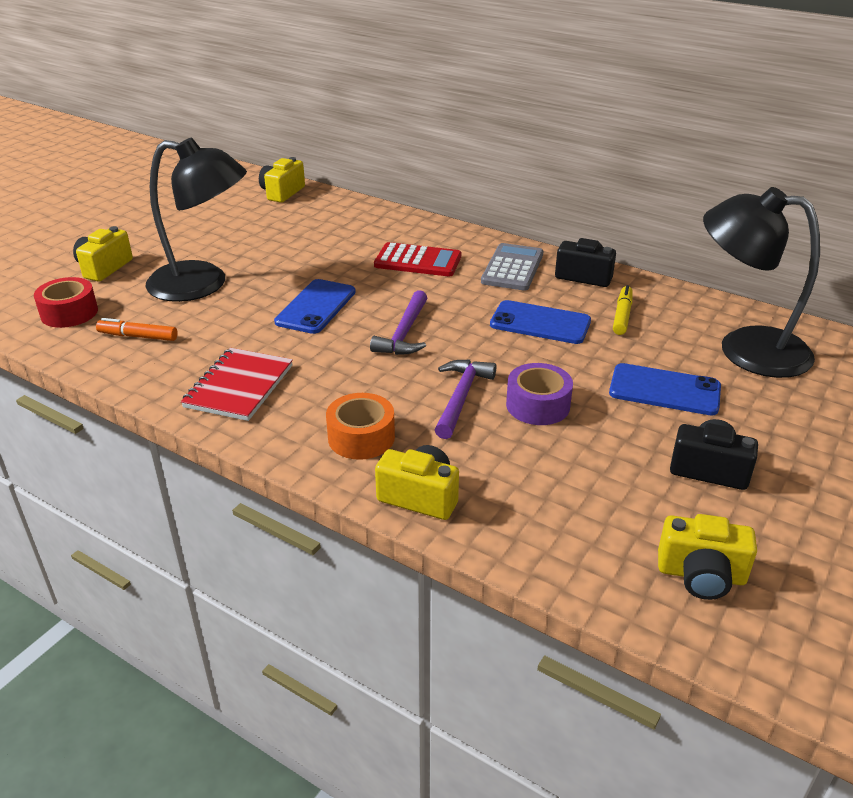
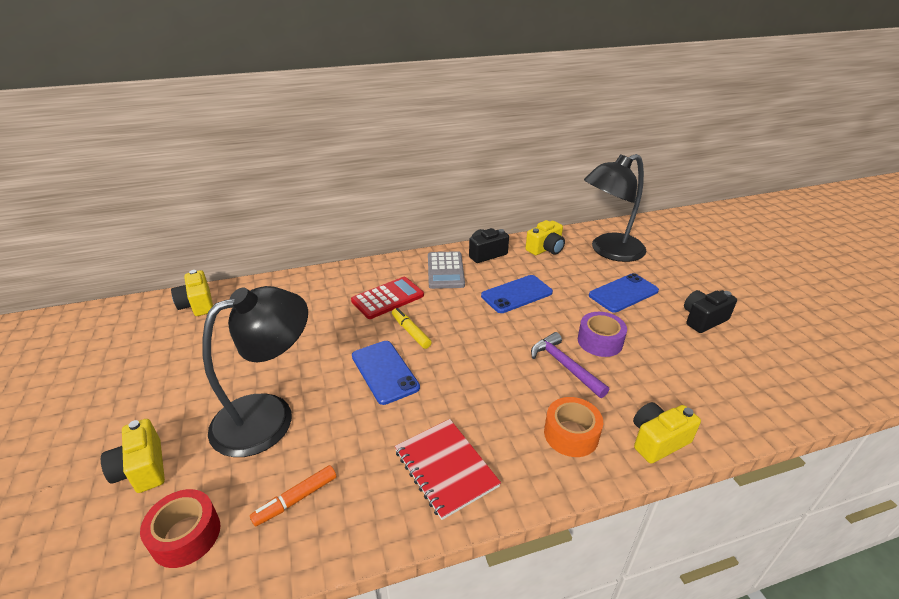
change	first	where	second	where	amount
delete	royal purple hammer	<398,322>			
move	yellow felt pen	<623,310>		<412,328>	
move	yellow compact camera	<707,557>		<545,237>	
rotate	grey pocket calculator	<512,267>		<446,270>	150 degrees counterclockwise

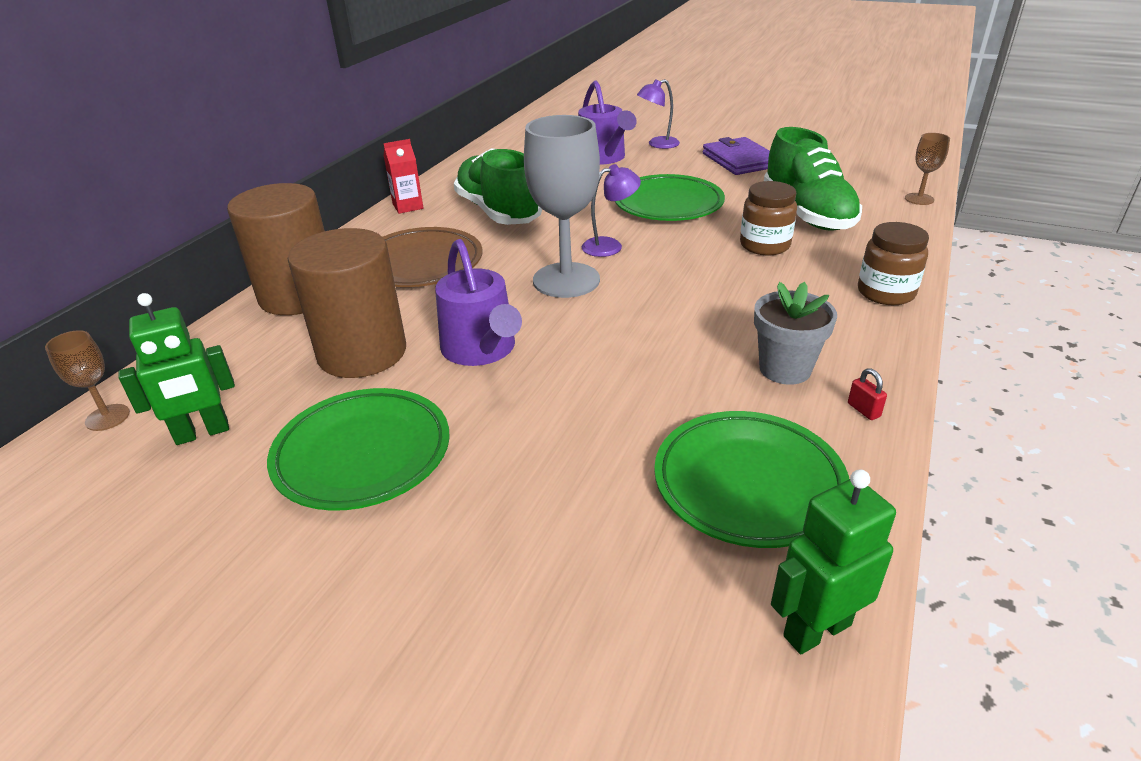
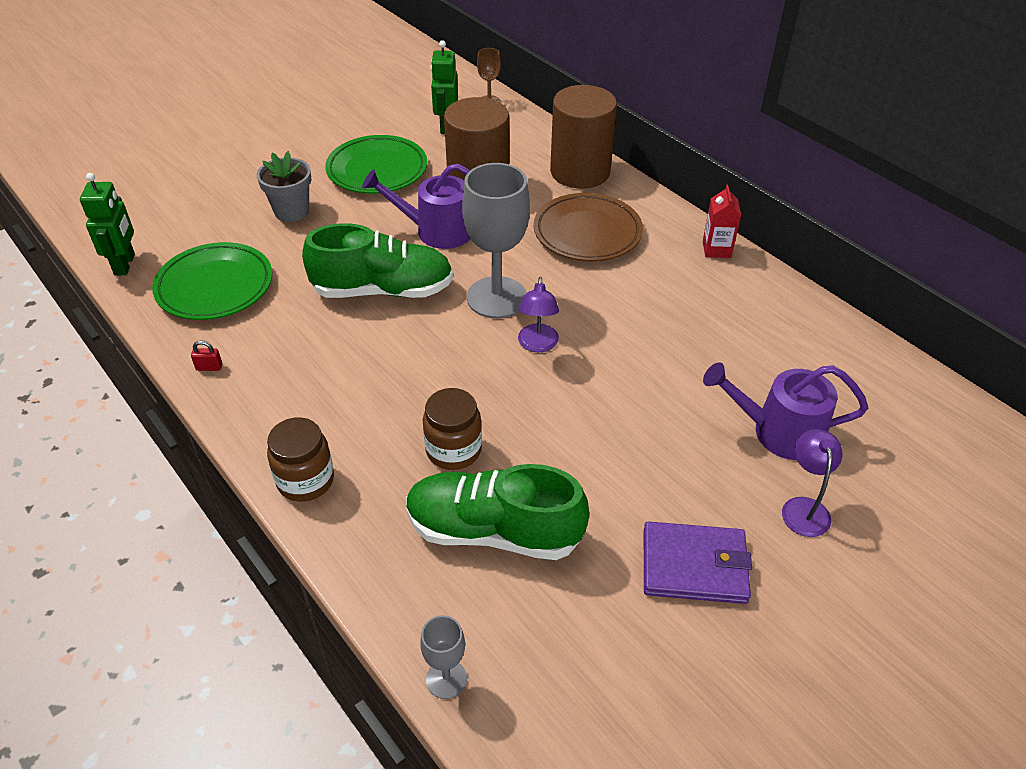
change	first	where	second	where	amount
delete	leaf-green dinner plate	<670,197>			
move	leaf-green sneaker	<498,186>		<377,260>	
move	grey plant pot	<795,333>		<284,186>	
recolor	russet goblet	<927,169>	grey goblet	<443,657>	

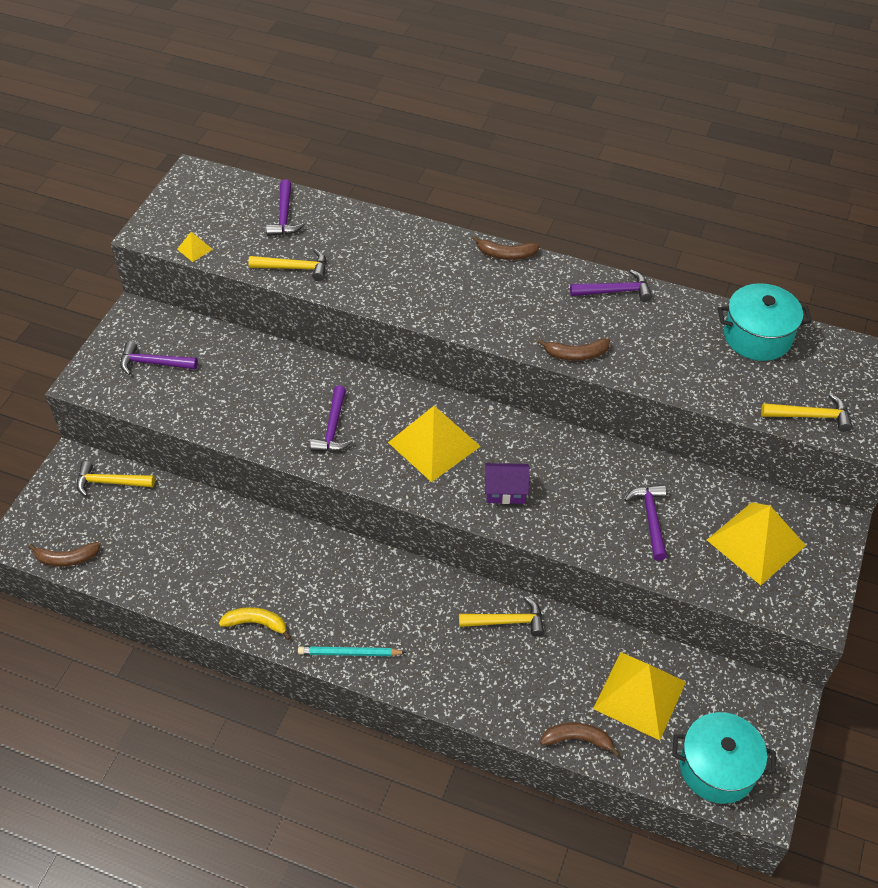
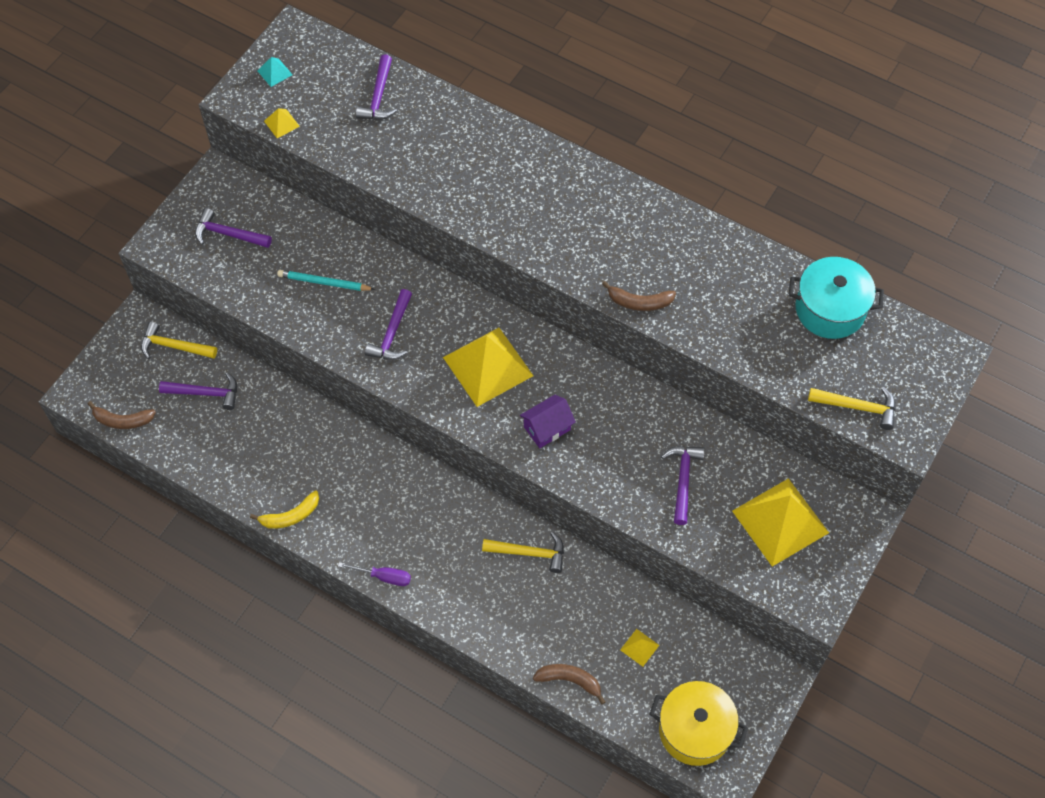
change	first	where	second	where	amount
delete	yellow hammer	<287,265>			
delete	russet banana	<506,247>			
insert			aqua pyramid	<274,72>	
insert			royal purple flat screwdriver	<374,574>	
move	aqua pencil	<352,651>		<326,280>	
move	royal purple hammer	<611,286>		<198,391>	
recolor	aqua stockpot	<724,758>	yellow stockpot	<698,723>	
rotate	yellow banana	<255,623>		<284,509>	135 degrees clockwise
rotate	royal purple cottage	<507,483>		<548,421>	45 degrees counterclockwise
resize	yellow pyramid	<639,696>		<639,648>	x0.41

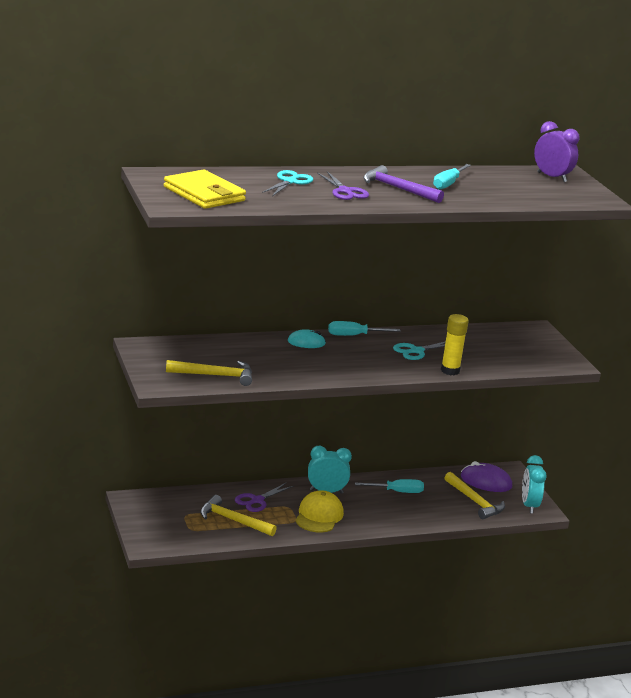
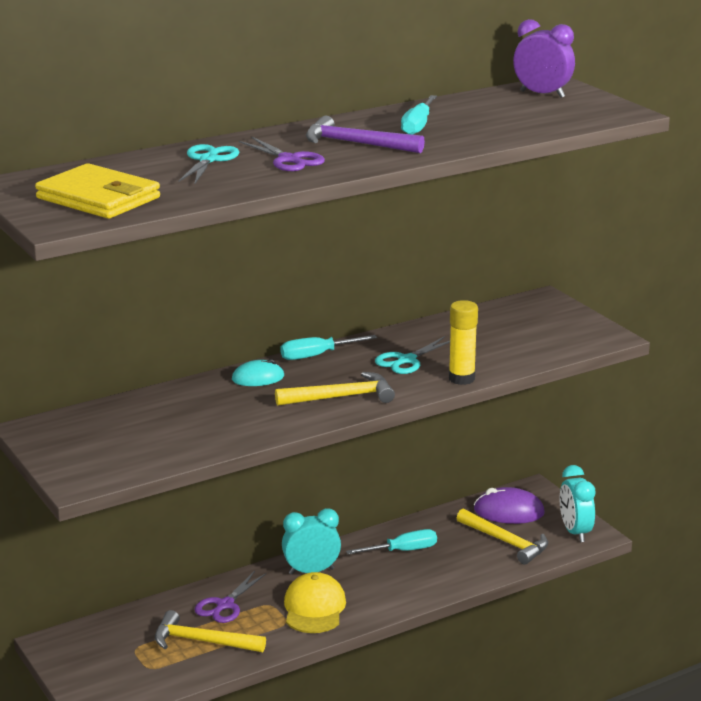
change	first	where	second	where	amount
move	yellow hammer	<209,373>		<335,389>	

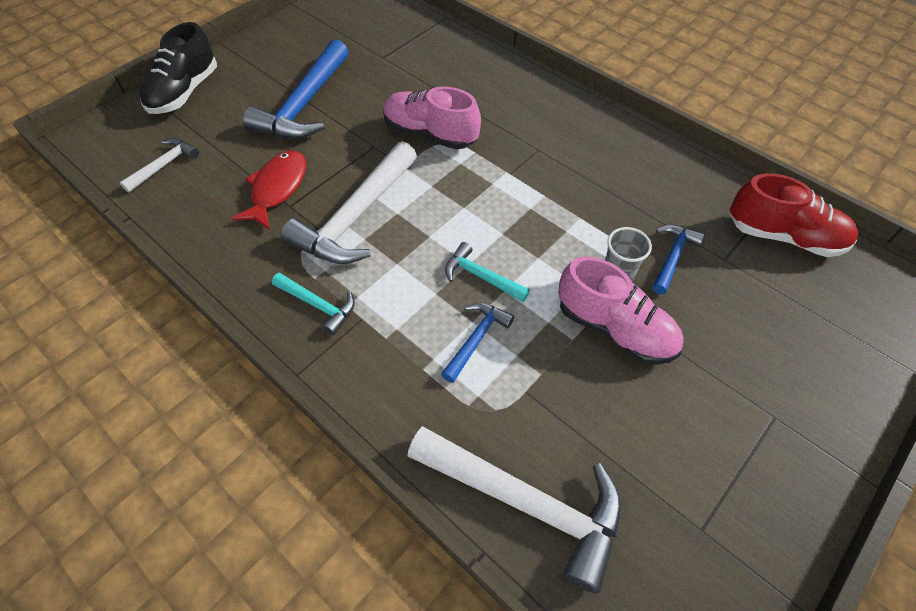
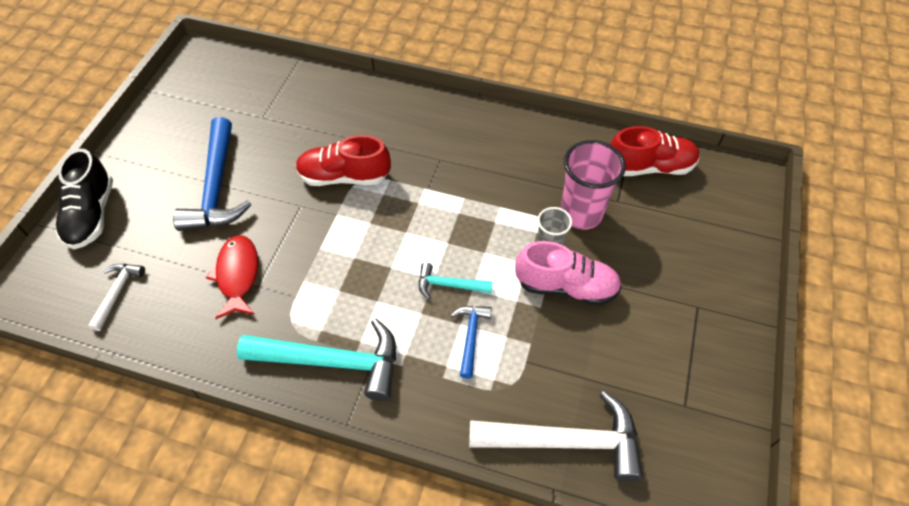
change	first	where	second	where	amount
delete	snow-white hammer	<348,202>			
replace	royal blue hammer	<679,259>	pink tumbler	<593,185>	
recolor	pink sneaker	<432,117>	scarlet sneaker	<343,160>	
resize	aqua hammer	<313,304>		<316,359>	x1.98

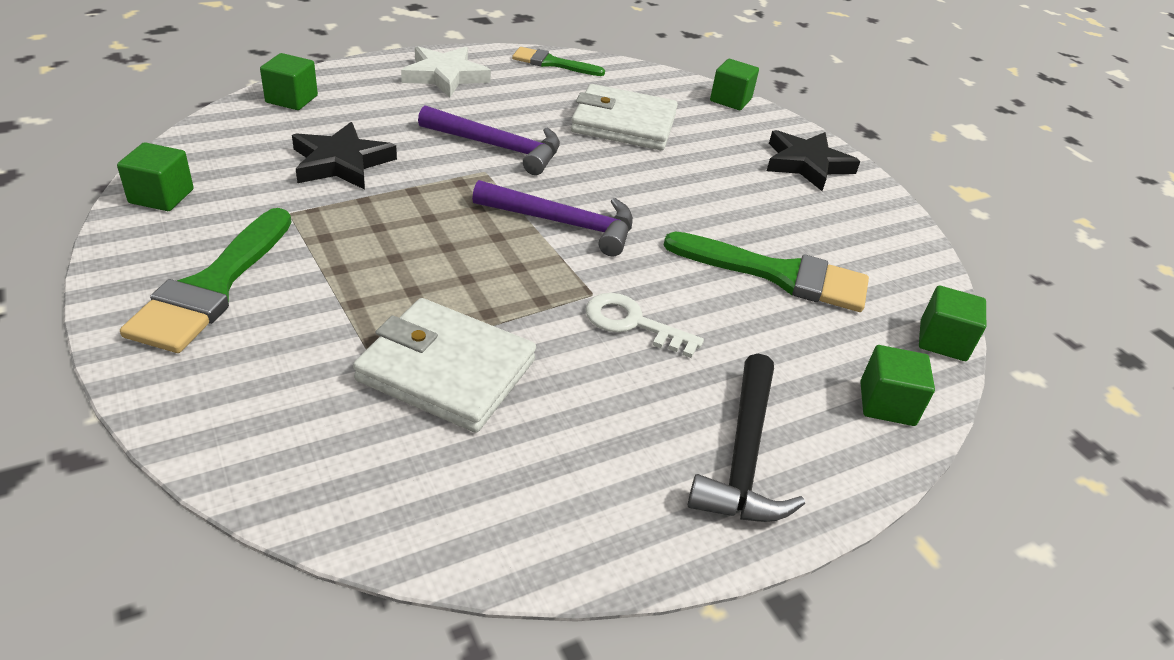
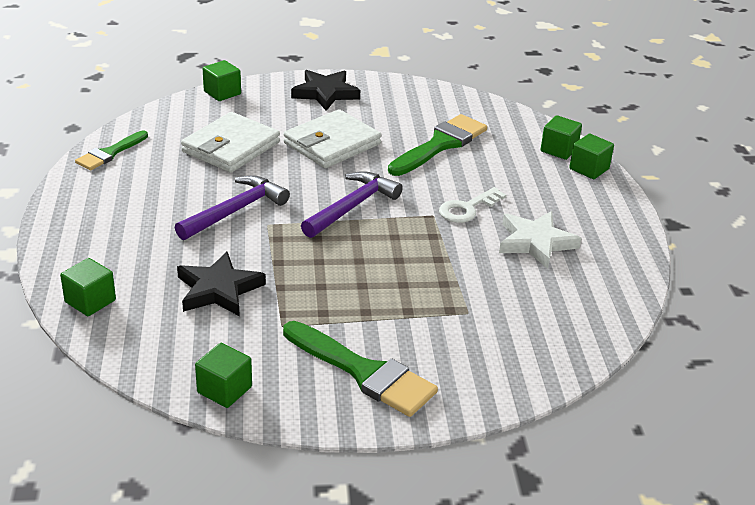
change	first	where	second	where	amount
delete	black hammer	<746,437>			
move	snow-white wallet	<444,365>		<332,138>	
move	snow-white five-pointed star	<446,72>		<540,240>	
move	leaf-green cube	<952,323>		<591,156>	

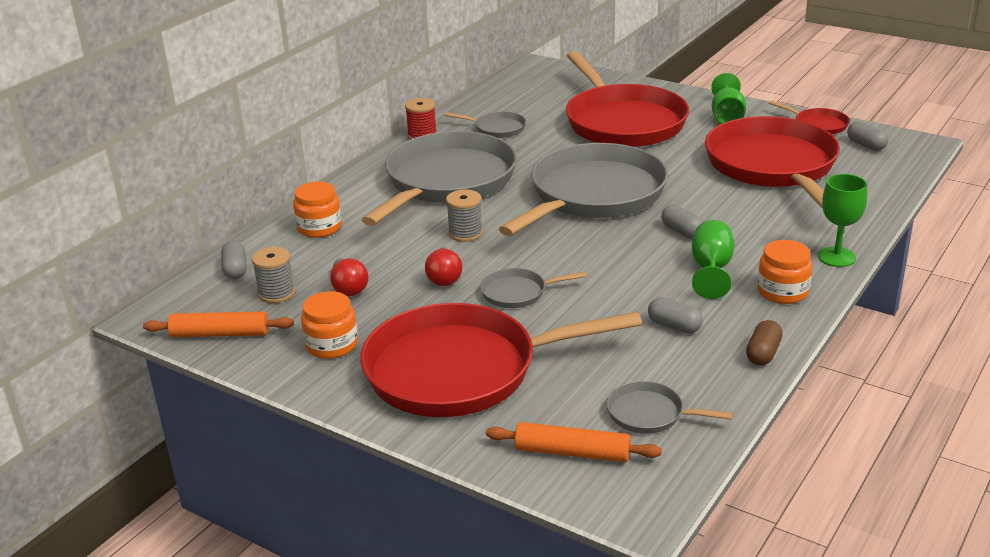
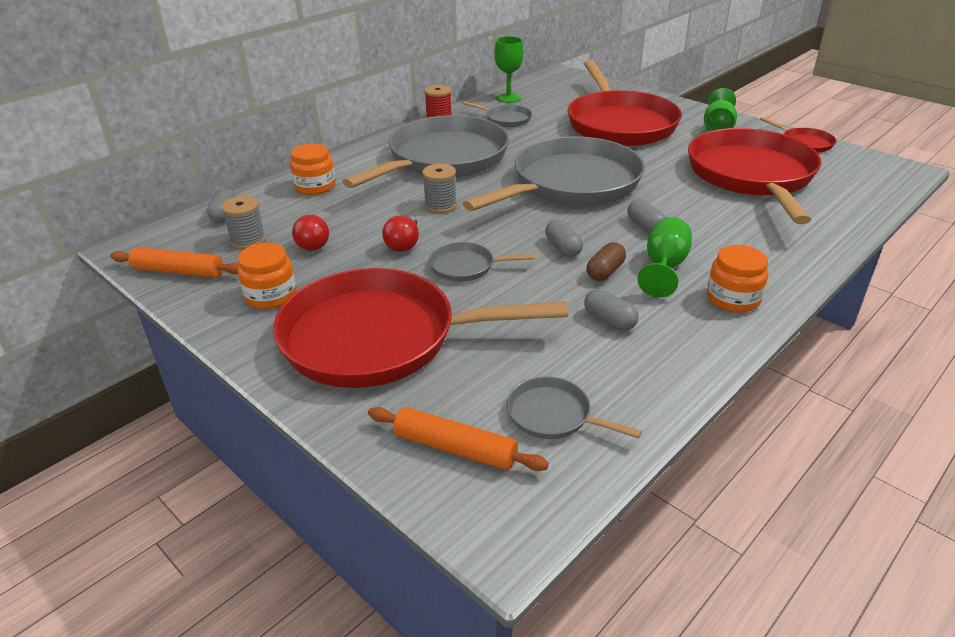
change	first	where	second	where	amount
move	russet capsule	<764,343>		<606,261>	
move	leaf-green goblet	<842,220>		<509,69>	
move	grey capsule	<867,136>		<564,238>	

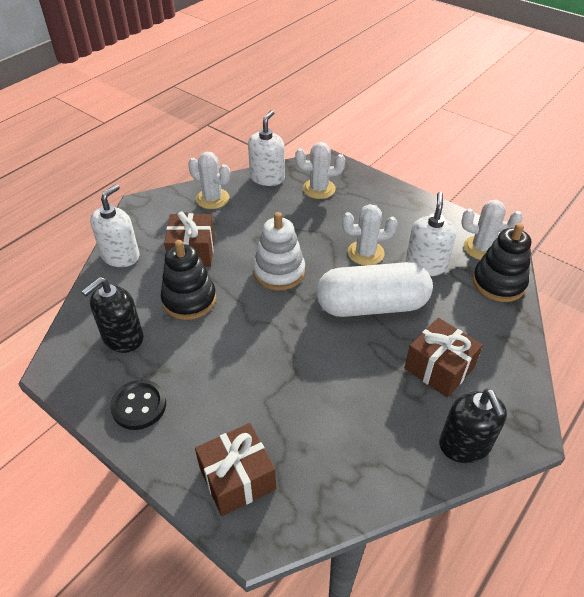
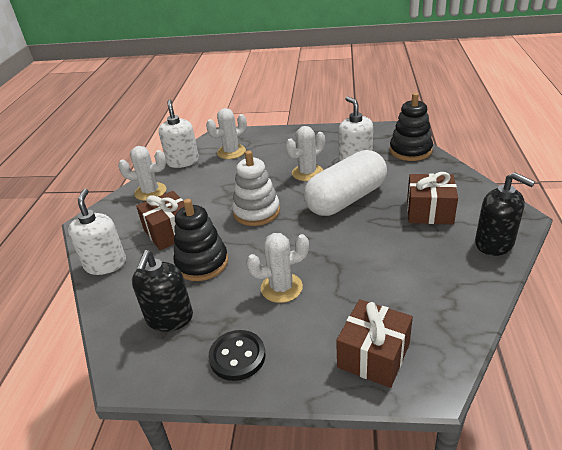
change	first	where	second	where	amount
move	snow-white cactus	<492,230>		<277,268>	

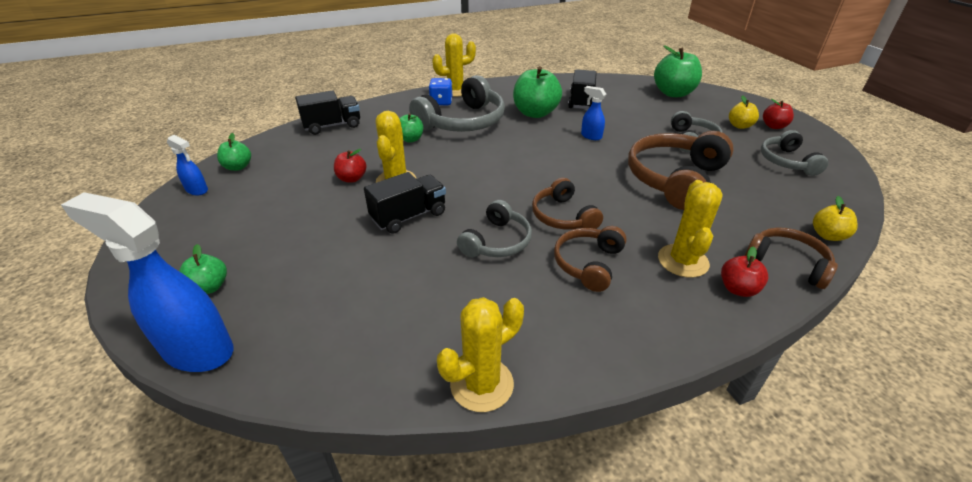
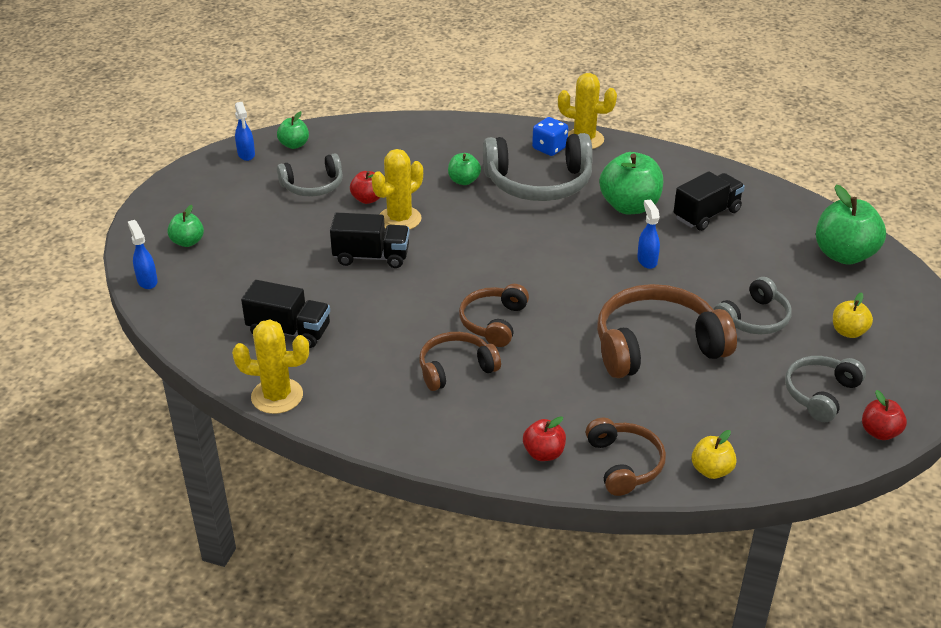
change	first	where	second	where	amount
delete	yellow cactus	<690,229>			
move	black truck	<327,112>		<285,314>	
move	grey over-ear headphones	<494,228>		<310,175>	
move	scarlet apple fruit	<778,114>		<884,415>	
resize	royal blue spray cleaner	<147,282>		<143,254>	x0.47

